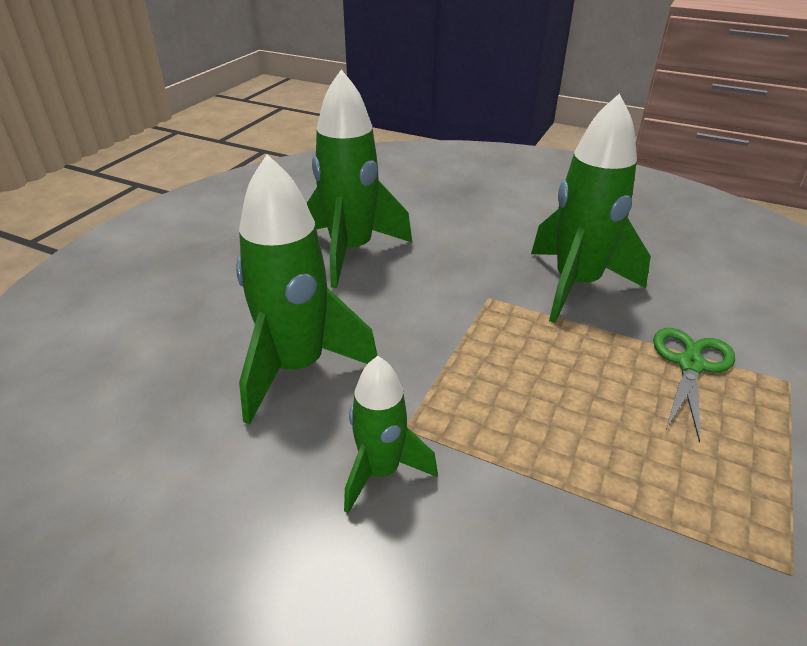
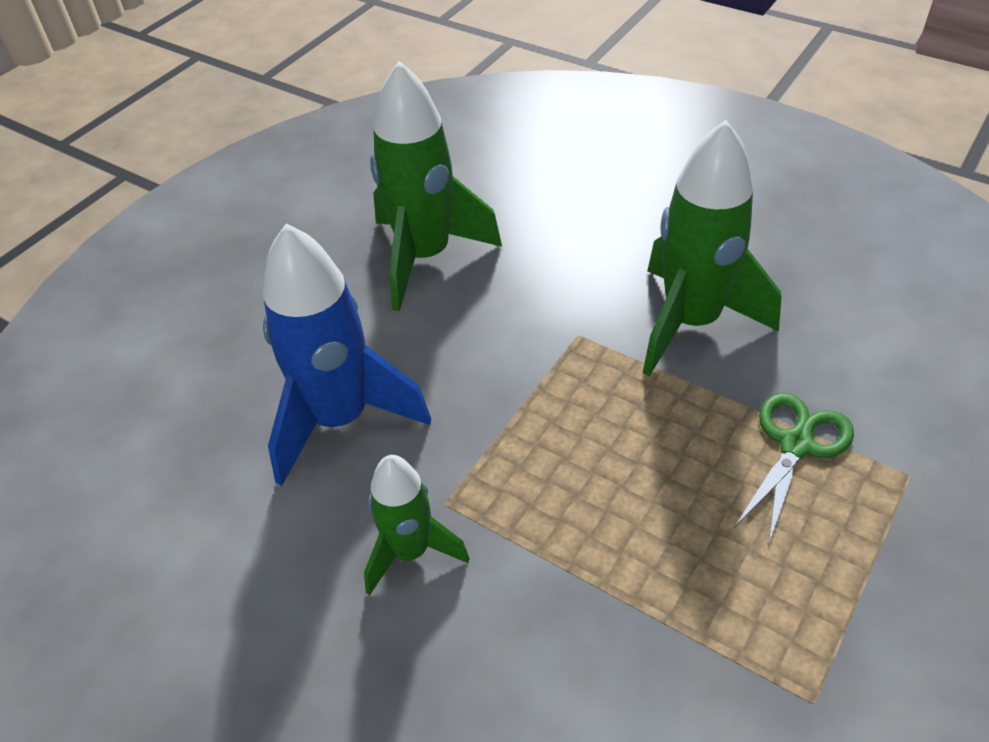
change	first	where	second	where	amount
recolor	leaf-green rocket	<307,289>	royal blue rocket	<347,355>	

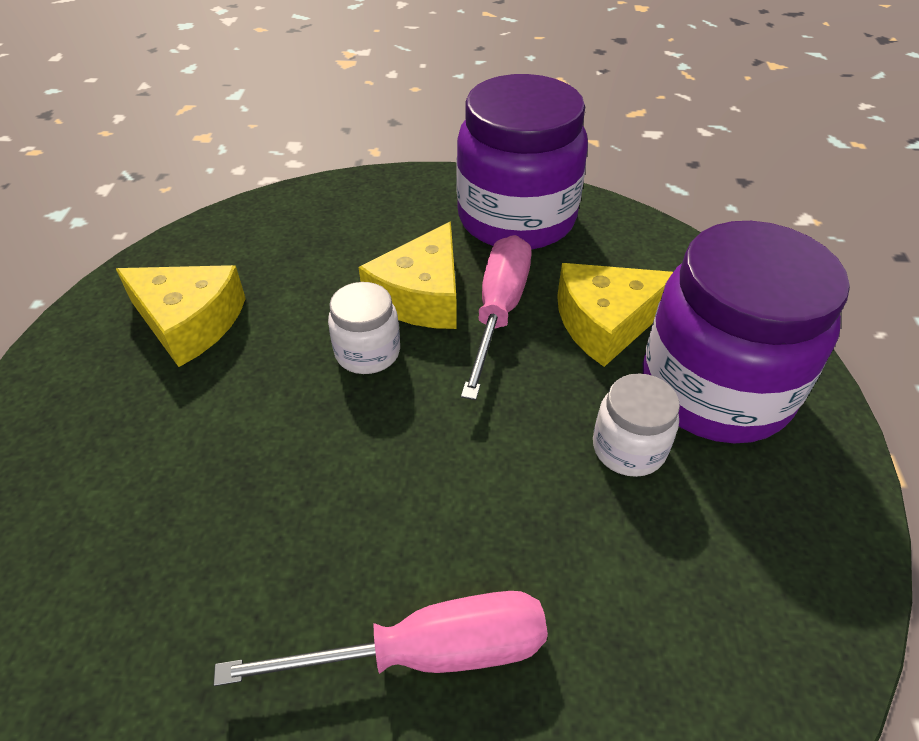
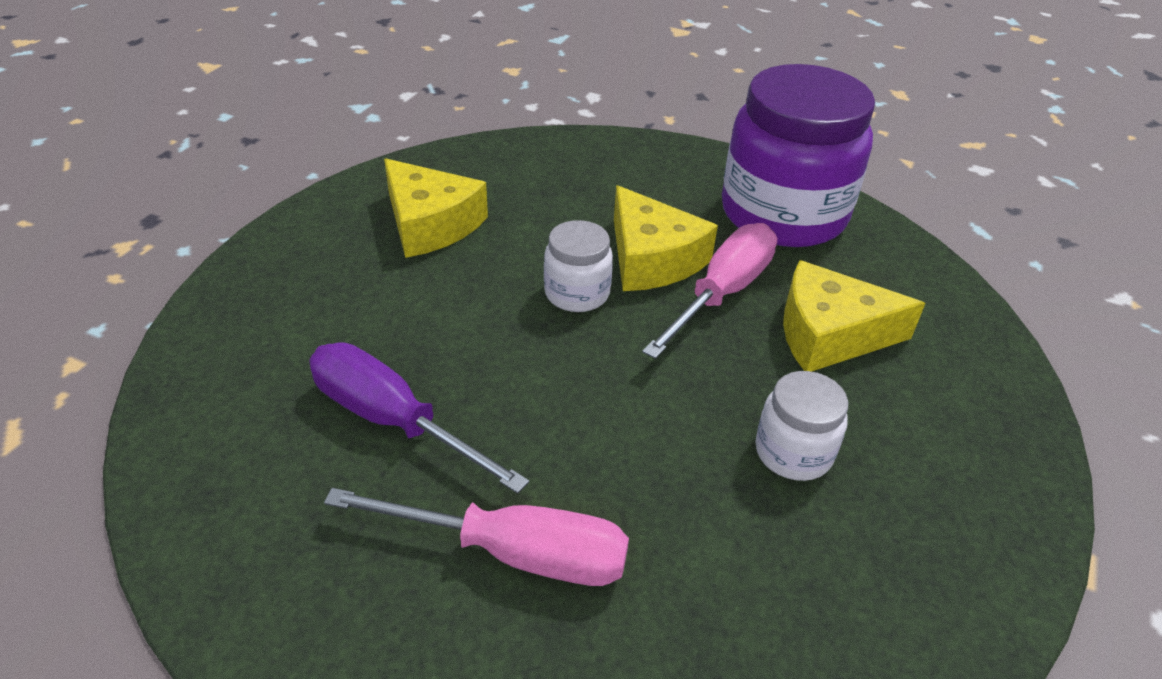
change	first	where	second	where	amount
delete	royal purple jar	<746,332>			
insert			royal purple flat screwdriver	<419,418>	
rotate	yellow piece of cheese	<408,275>		<666,238>	75 degrees counterclockwise

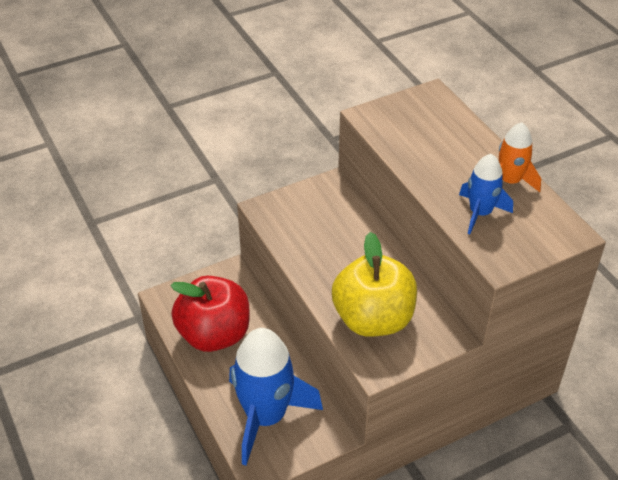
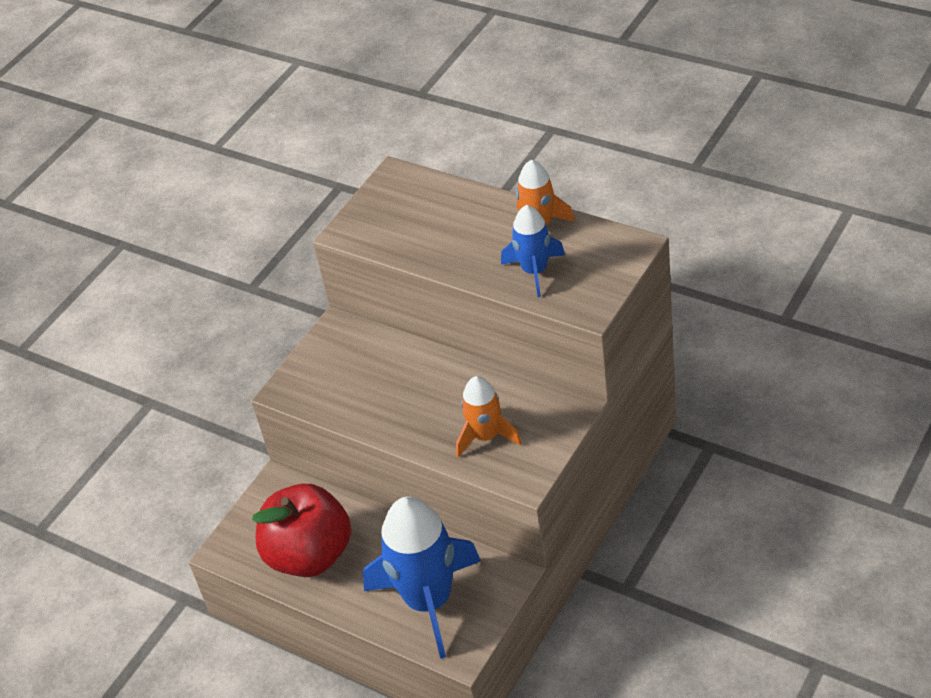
change	first	where	second	where	amount
replace	yellow apple fruit	<374,284>	orange rocket	<489,417>	

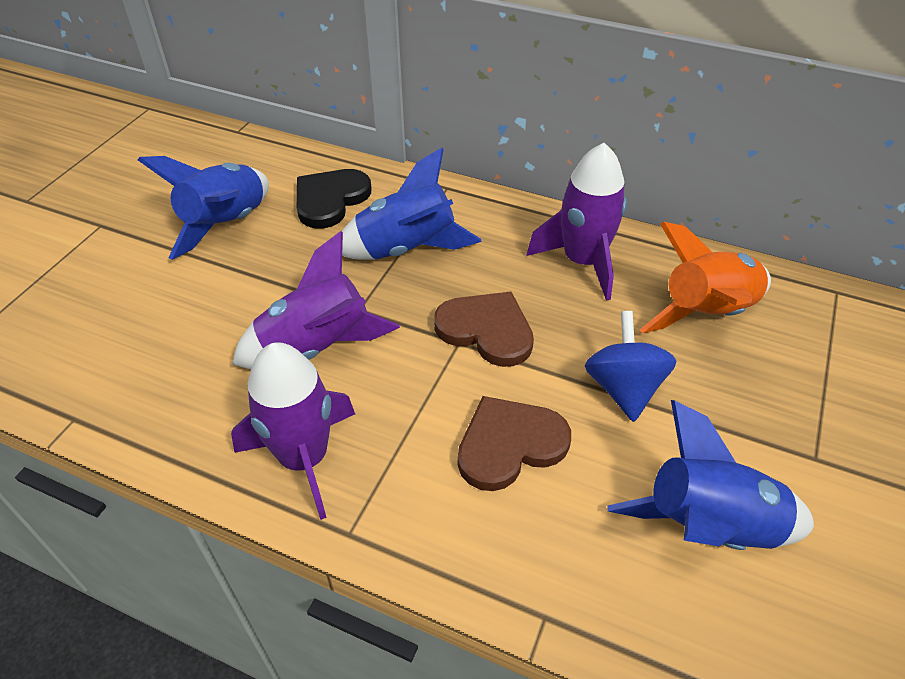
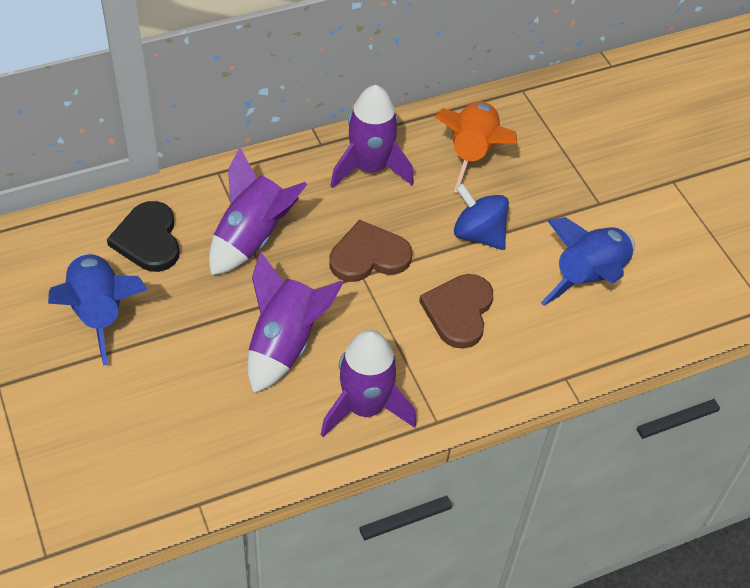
change	first	where	second	where	amount
recolor	royal blue rocket	<412,203>	royal purple rocket	<258,211>	

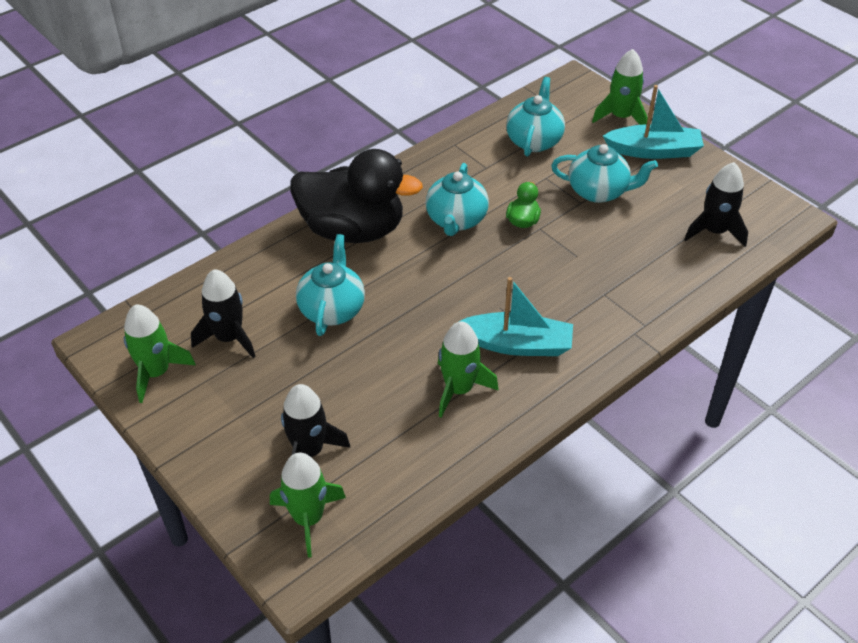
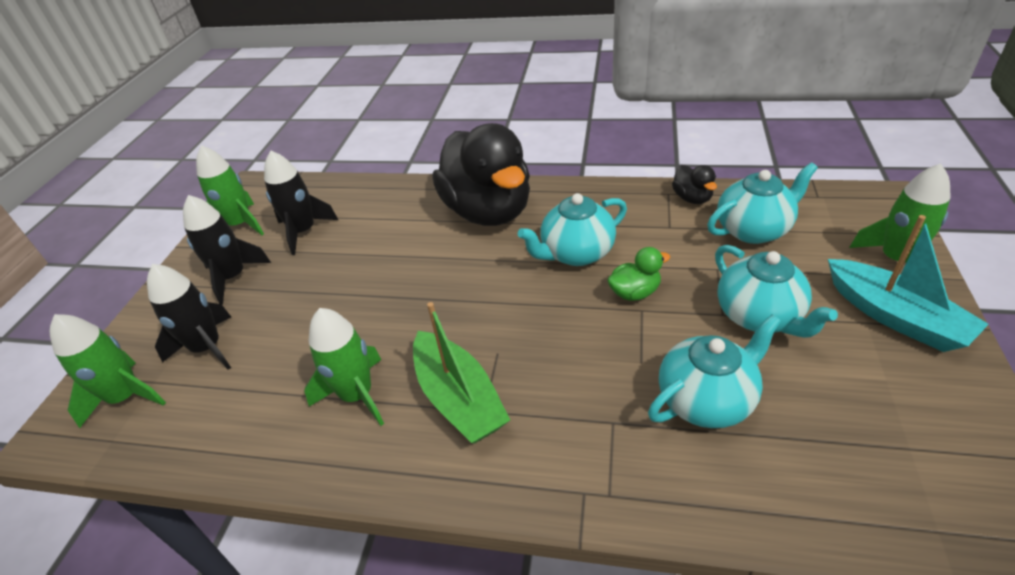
change	first	where	second	where	amount
insert			black toy duck	<694,184>	
move	aqua teapot	<330,285>		<714,371>	
move	black rocket	<716,204>		<227,250>	
recolor	aqua toy boat	<516,316>	leaf-green toy boat	<461,372>	

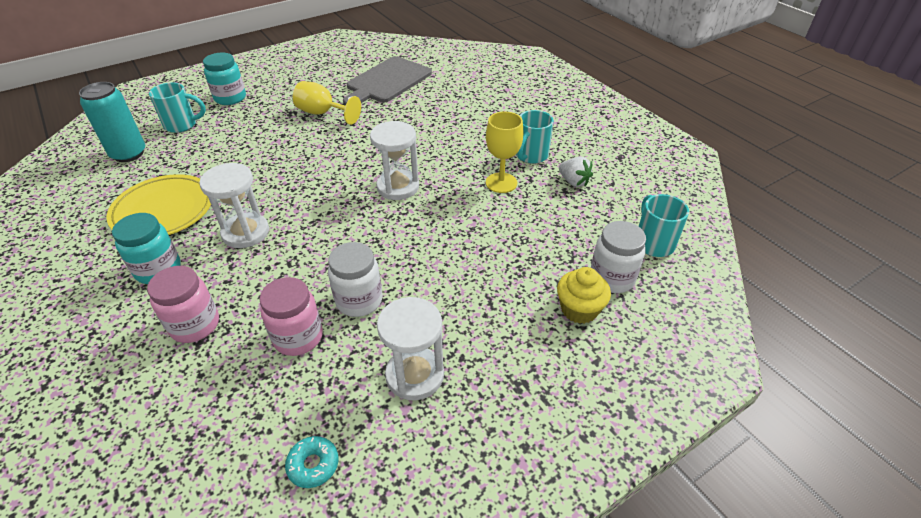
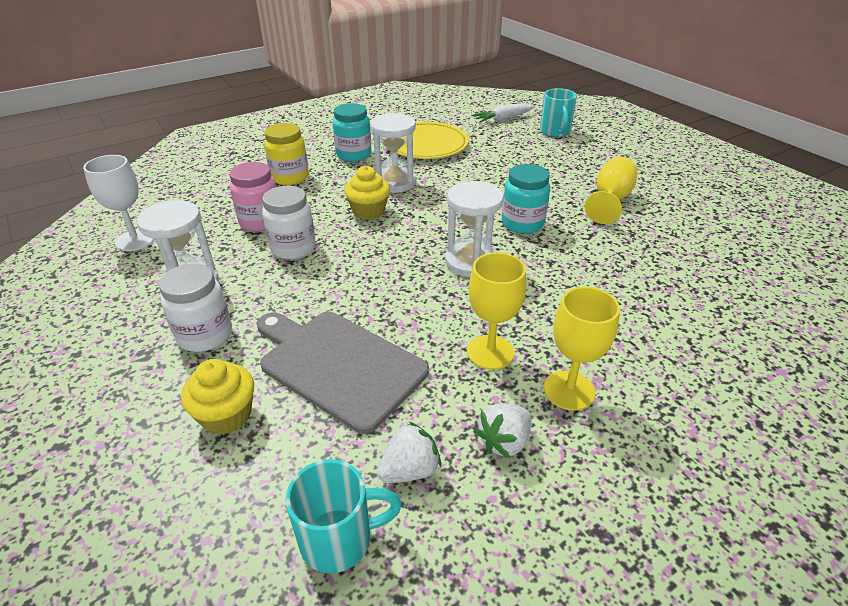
change	first	where	second	where	amount
insert			yellow cupcake	<367,193>	
insert			snow-white toy strawberry	<409,452>	
move	aqua jar	<224,78>		<526,199>	
move	grey bread board	<387,81>		<343,372>	
move	snow-white jar	<618,257>		<195,308>	
replace	aqua tin	<112,122>	snow-white root vegetable	<503,113>	
replace	aqua doughnut	<312,462>	snow-white goblet	<118,203>	
replace	aqua tea mug	<535,137>	yellow goblet	<582,348>	
recolor	pink jar	<183,304>	yellow jar	<286,154>	

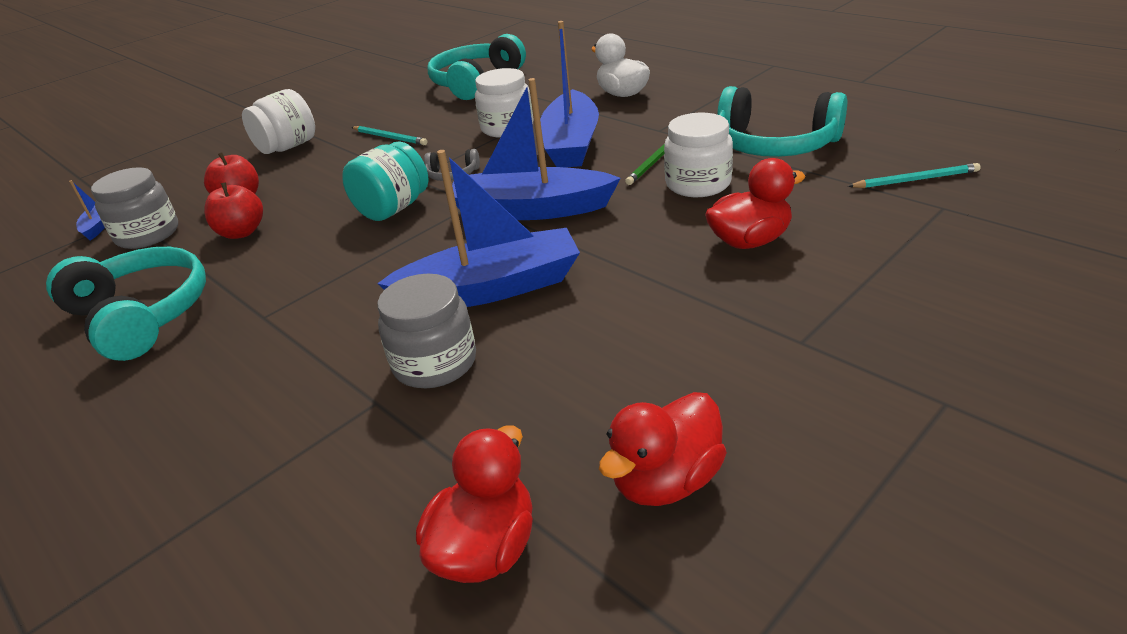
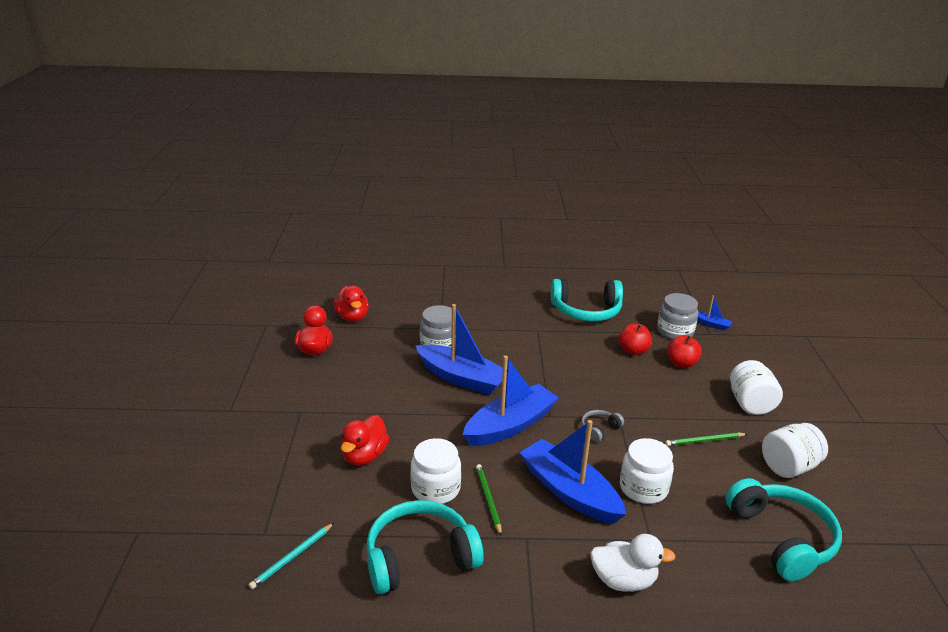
change	first	where	second	where	amount
delete	aqua jar	<385,181>			
insert			snow-white jar	<795,450>	
recolor	aqua pencil	<389,135>	leaf-green pencil	<706,439>	
rotate	royal blue toy boat	<478,228>		<459,349>	90 degrees counterclockwise

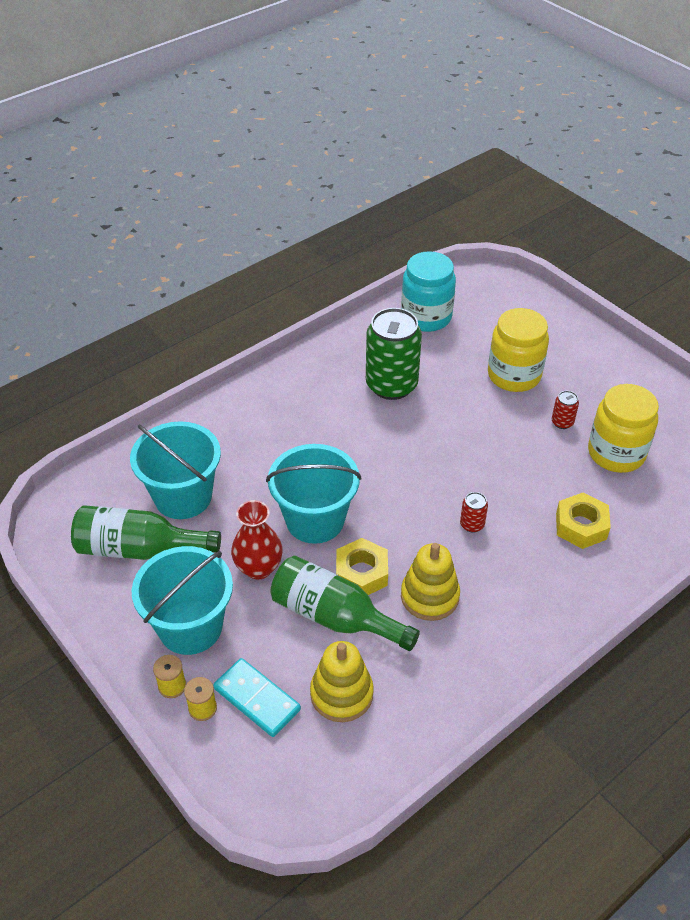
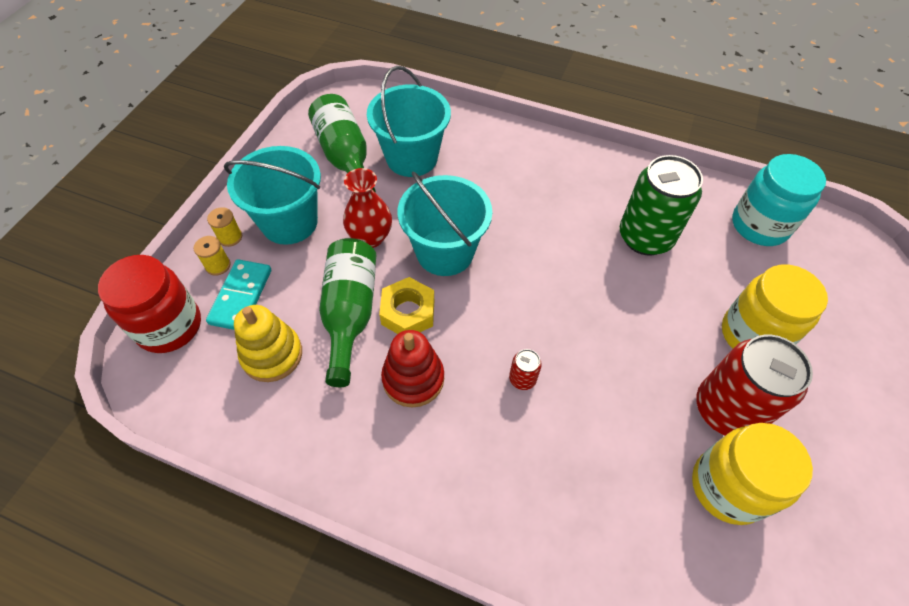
change	first	where	second	where	amount
delete	yellow nut	<583,520>			
insert			scarlet jar	<149,304>	
recolor	yellow ring stacker	<430,582>	scarlet ring stacker	<412,369>	
resize	scarlet tin	<565,410>		<754,385>	x2.38

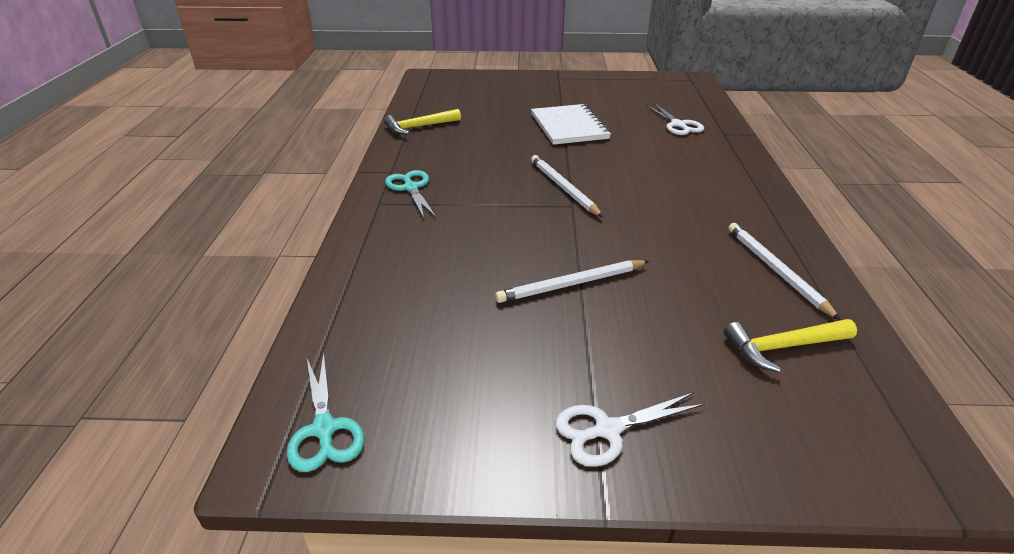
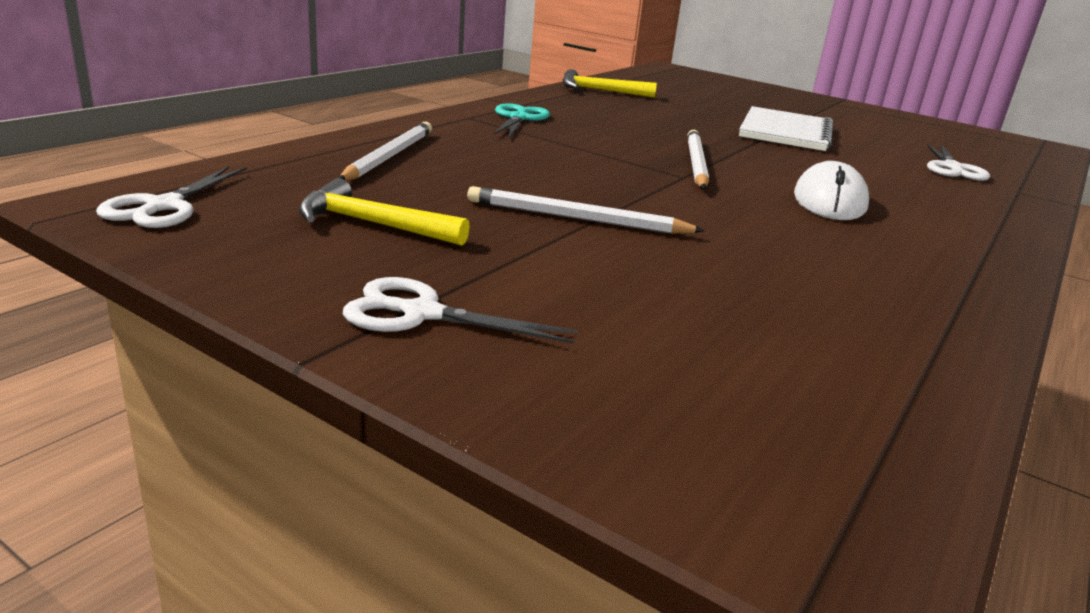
change	first	where	second	where	amount
insert			snow-white computer mouse	<831,190>	
move	yellow hammer	<790,345>		<384,212>	
move	snow-white pencil	<784,271>		<385,151>	
recolor	aqua shears	<326,412>	snow-white shears	<171,197>	

